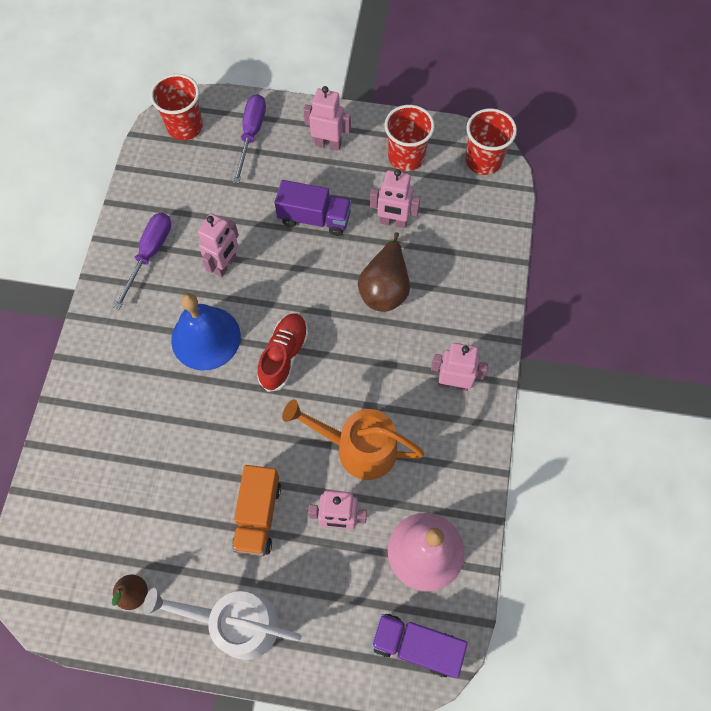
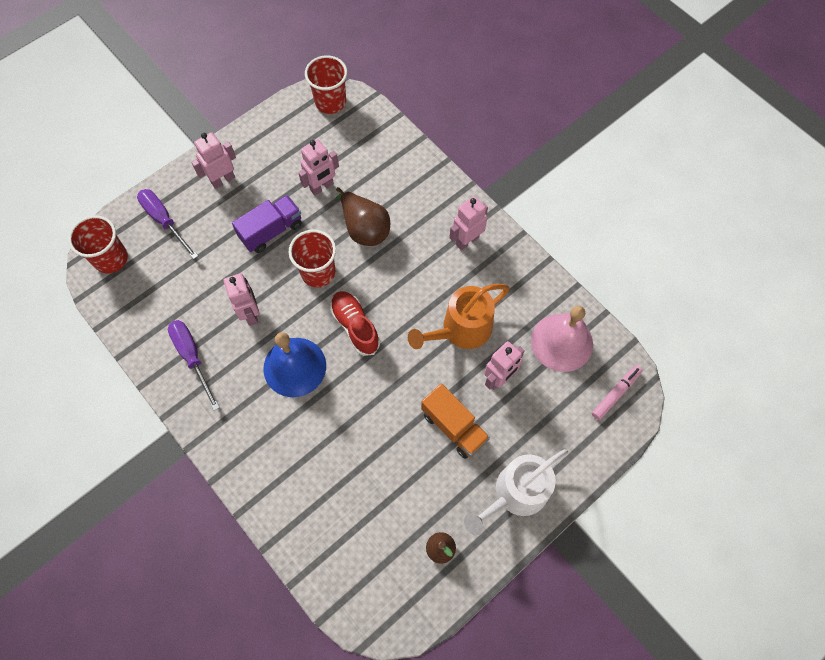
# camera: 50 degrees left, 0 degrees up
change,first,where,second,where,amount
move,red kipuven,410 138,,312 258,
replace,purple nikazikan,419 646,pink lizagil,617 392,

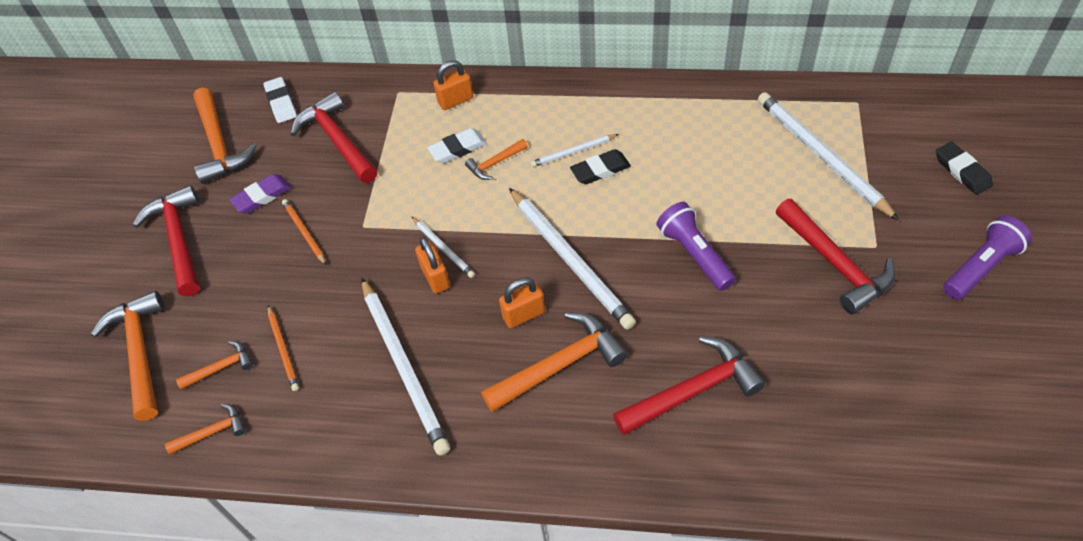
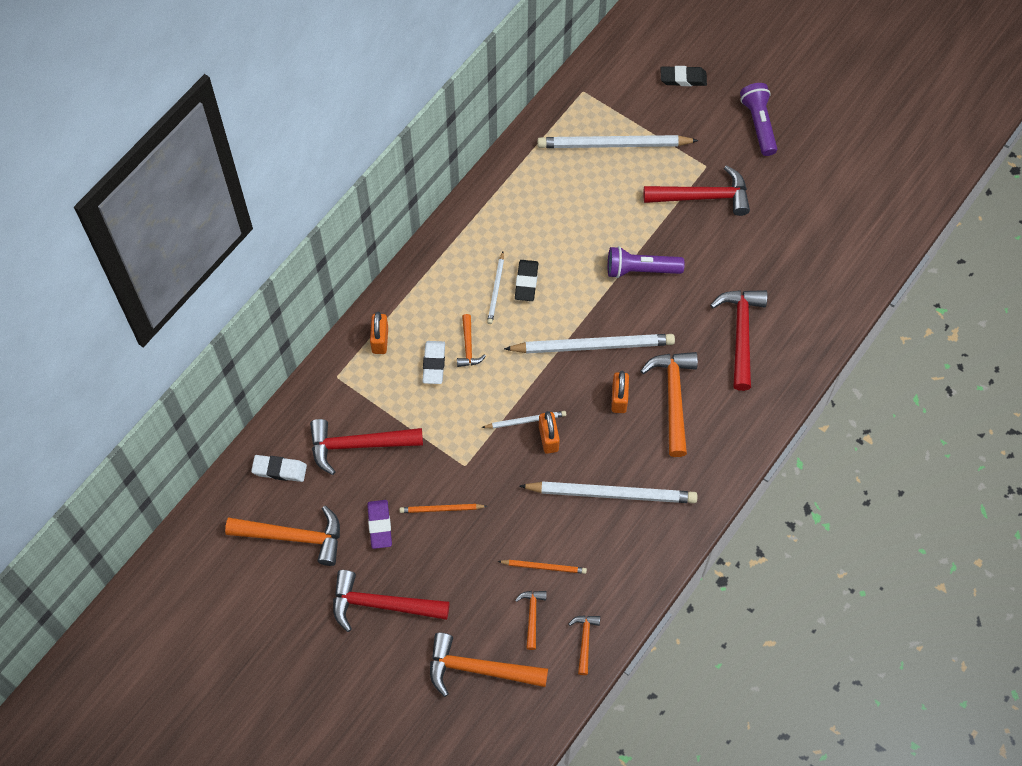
# camera: 65 degrees left, 10 degrees up
change,first,where,second,where,amount
rotate,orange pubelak,432 265,,549 432,75 degrees clockwise

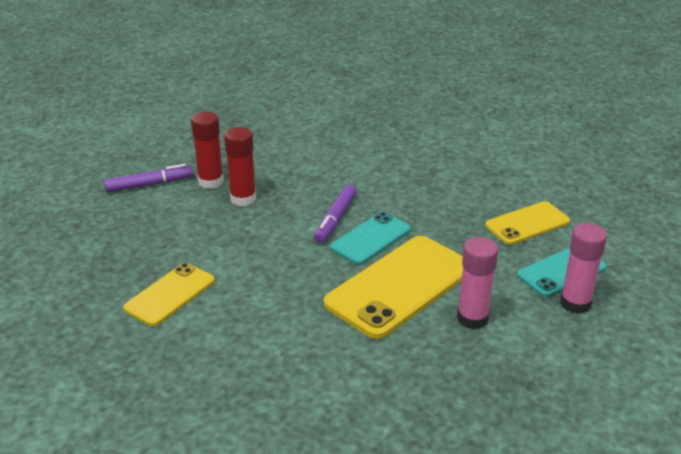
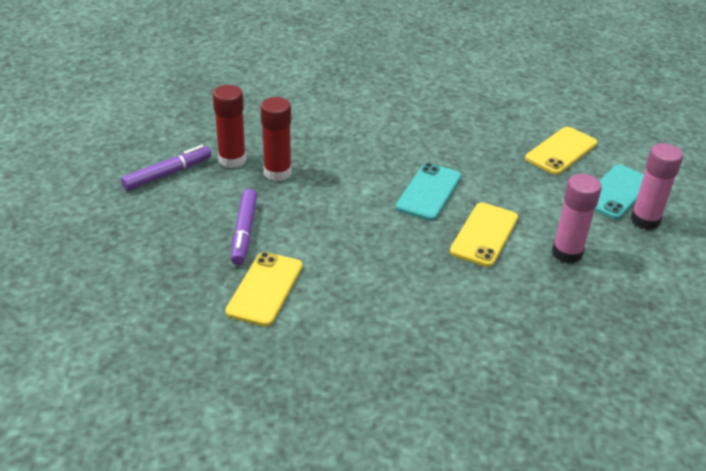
# camera: 20 degrees left, 5 degrees up
change,first,where,second,where,amount
move,purple lizagil,335 214,,244 227,
resize,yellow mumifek,393 287,,484 235,x0.58

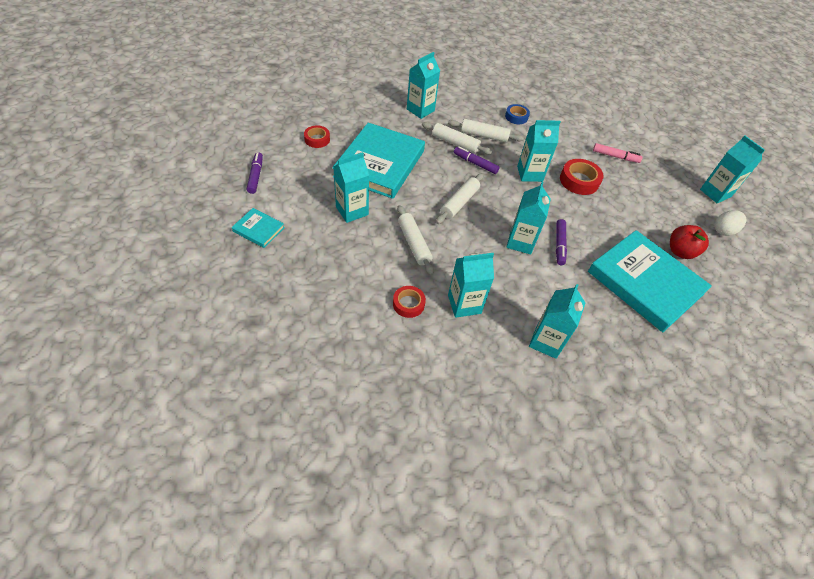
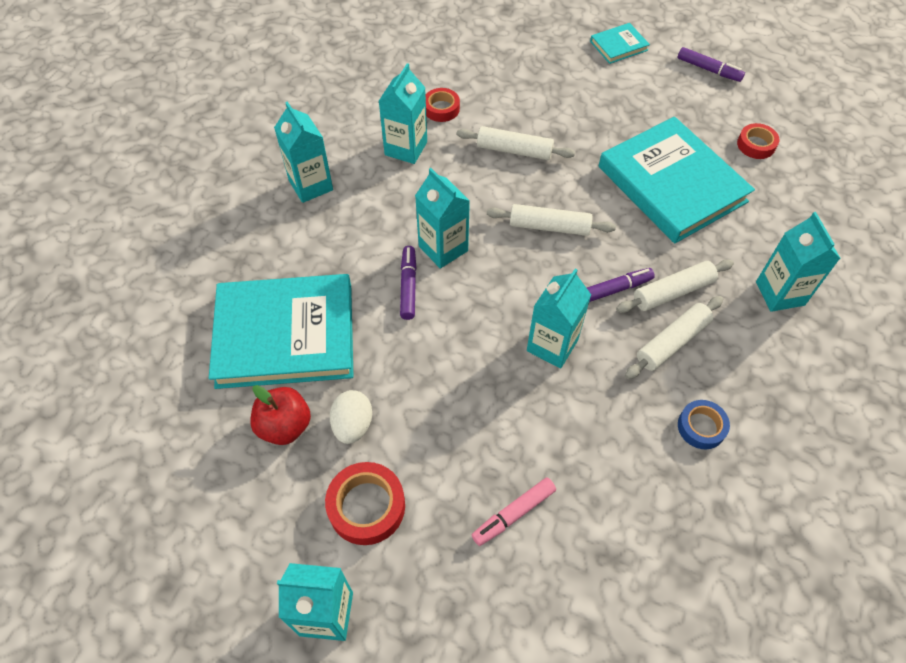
# camera: 130 degrees right, 5 degrees up
change,first,where,second,where,amount
delete,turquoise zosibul,351 187,,,
move,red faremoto,582 177,,365 503,
move,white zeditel,730 223,,351 417,
rotate,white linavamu,459 198,,551 220,60 degrees counterclockwise
rotate,purple lizagil,561 242,,408 283,45 degrees clockwise

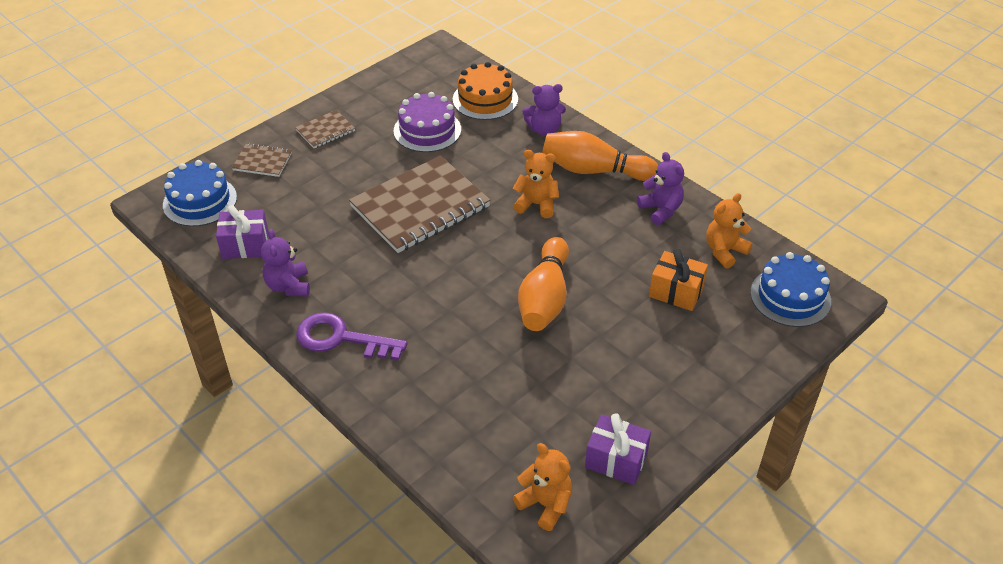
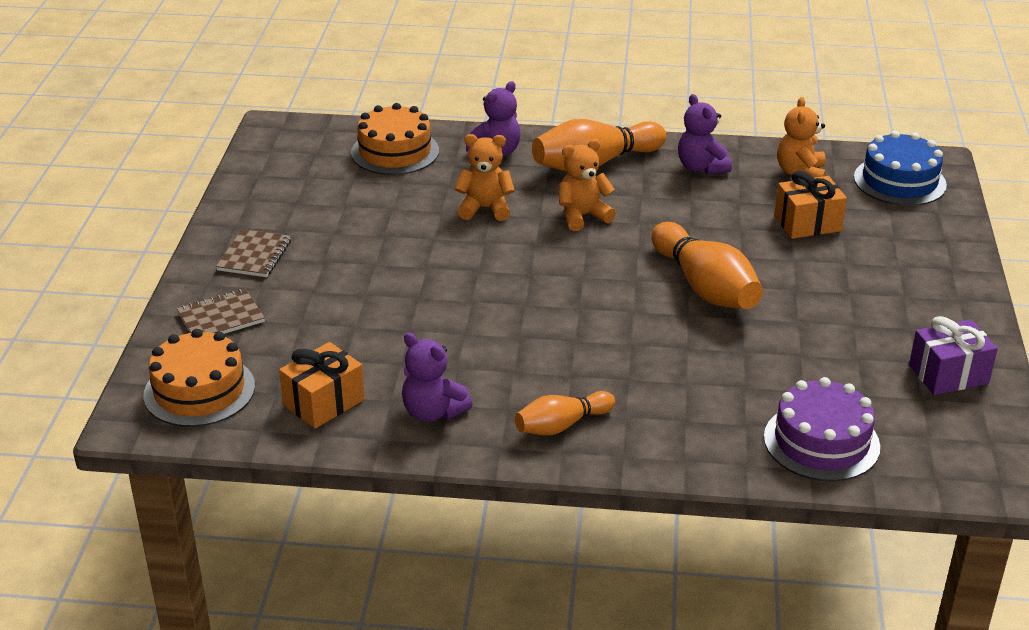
# camera: 40 degrees left, 10 degrees down
change,first,where,second,where,amount
delete,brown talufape,420 204,,,
move,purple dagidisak,427 122,,822 429,
move,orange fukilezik,542 487,,484 177,
replace,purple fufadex,352 336,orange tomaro,565 413,
recolor,blue dagidisak,200 193,orange dagidisak,199 378,
recolor,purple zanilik,242 232,orange zanilik,322 385,
rotate,purple fukilezik,660 188,,705 134,135 degrees counterclockwise

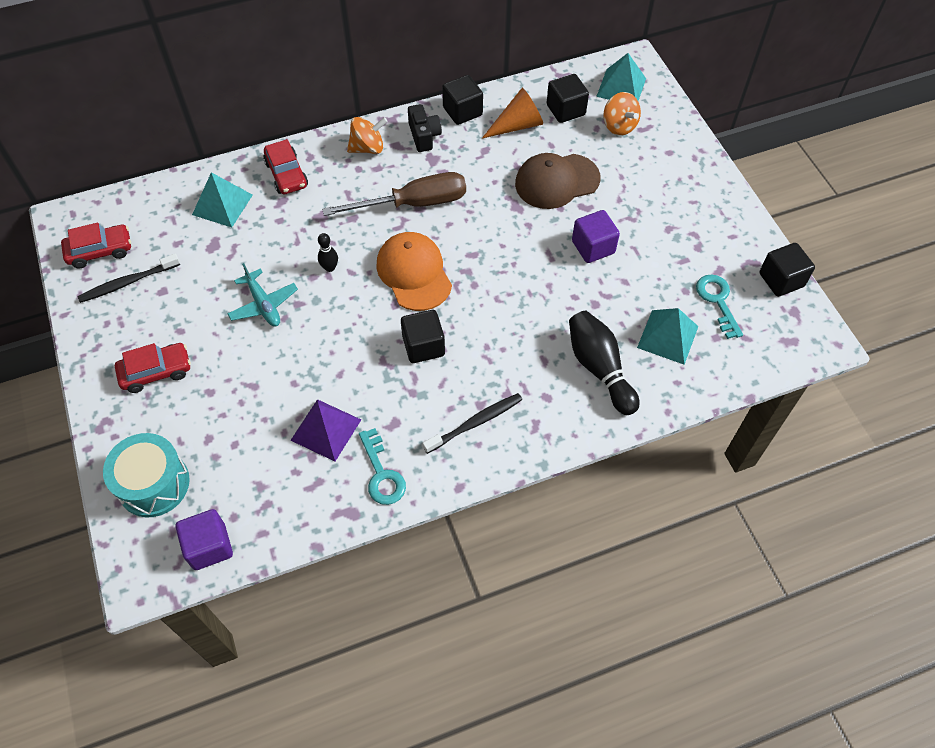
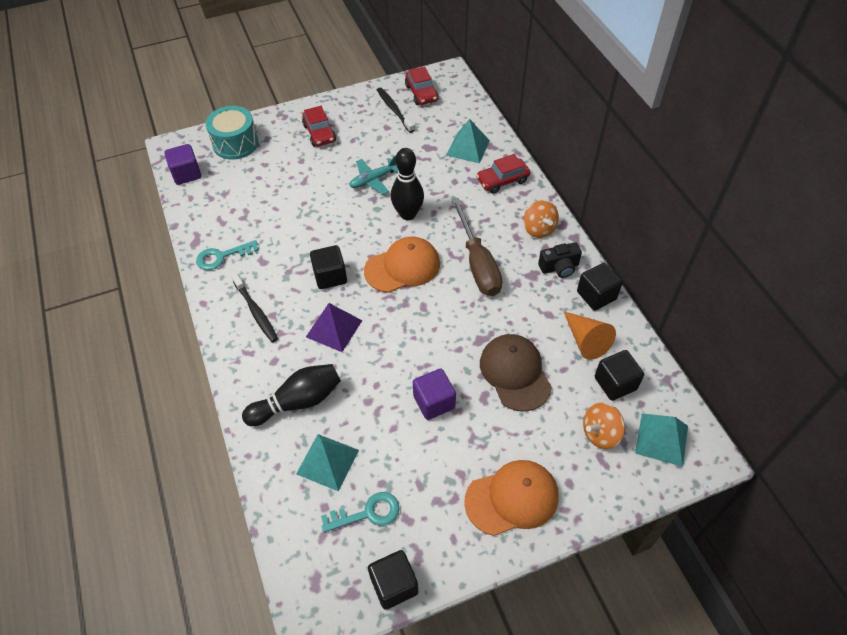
# camera: 90 degrees right, 5 degrees down
change,first,where,second,where,amount
insert,,,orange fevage,511 498,
move,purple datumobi,326 430,,334 327,
resize,black tomaro,328 252,,407 184,x2.03

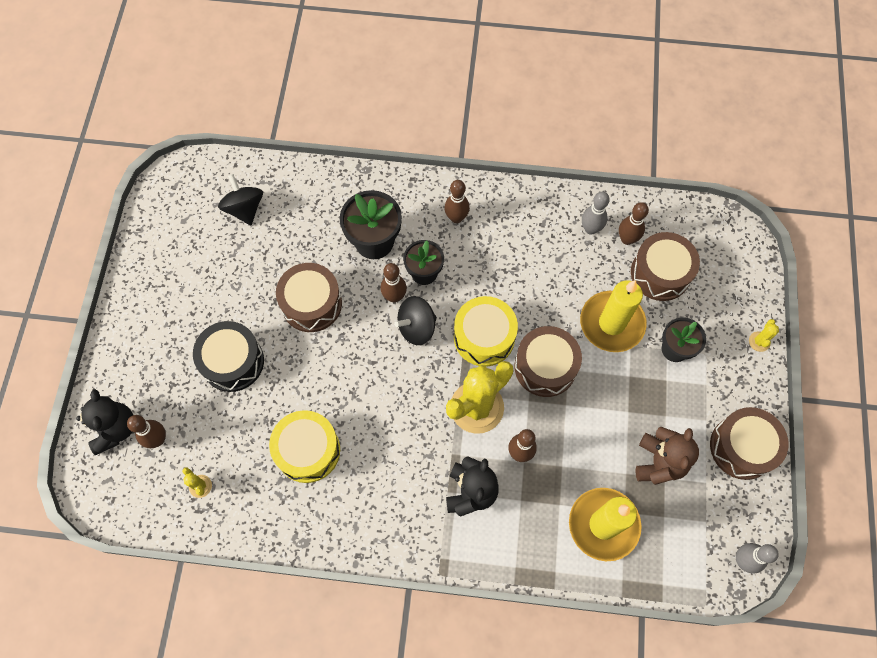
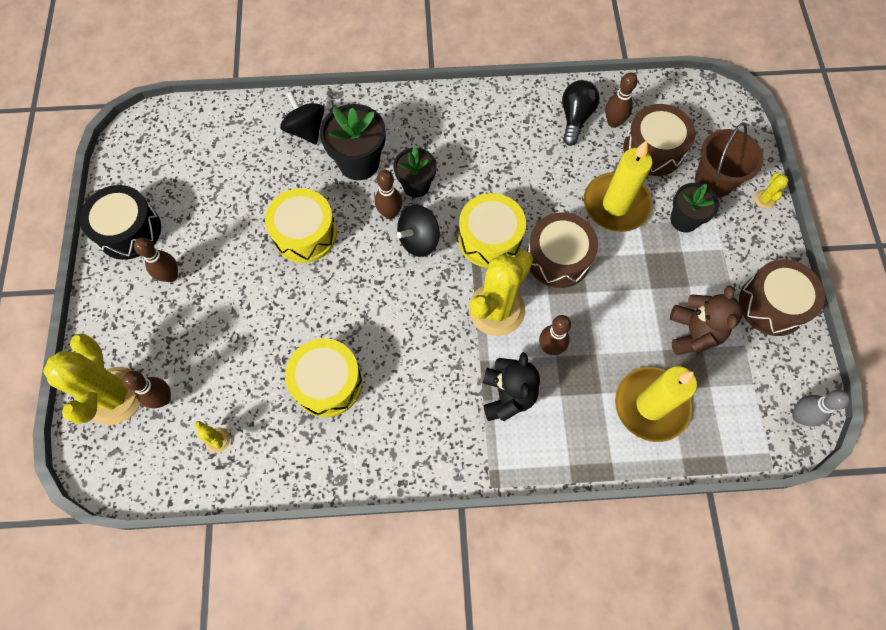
# camera: 10 degrees left, 0 degrees up
change,first,where,second,where,amount
insert,,,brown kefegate,729 160,
move,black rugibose,228 356,,120 222,
move,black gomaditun,240 199,,302 118,
move,brown tomaro,457 201,,156 259,
replace,black fukilezik,104 422,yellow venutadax,92 379,
replace,grey tomaro,596 213,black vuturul,581 113,
recolor,brown rugibose,309 297,yellow rugibose,301 225,

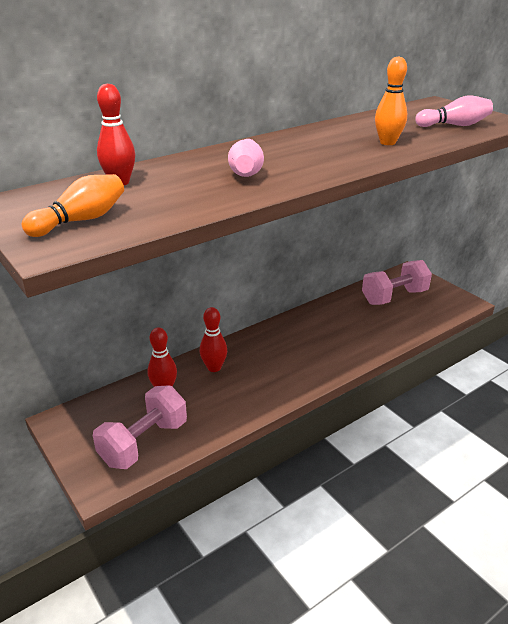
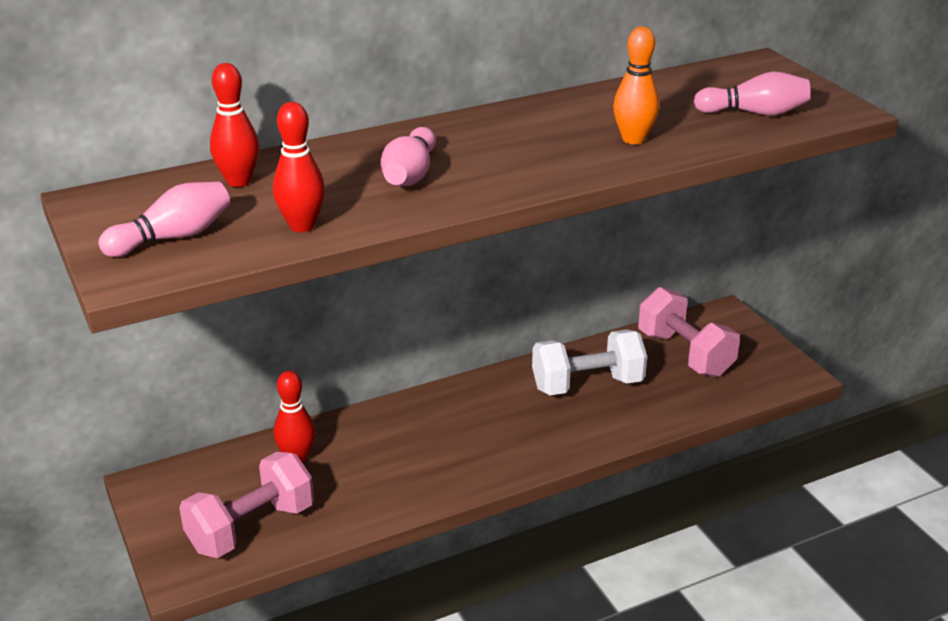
# camera: 10 degrees right, 0 degrees up
change,first,where,second,where,amount
insert,,,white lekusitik,589 362,
move,red tomaro,213 339,,299 167,
recolor,orange tomaro,73 205,pink tomaro,164 219,
rotate,pink lekusitik,397 282,,689 332,75 degrees clockwise

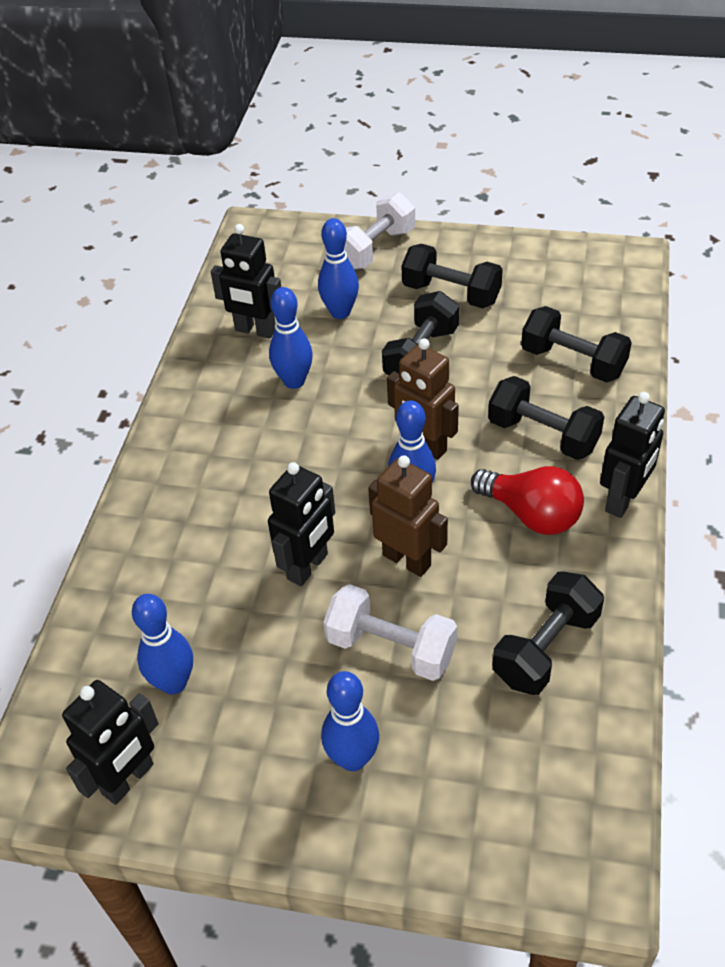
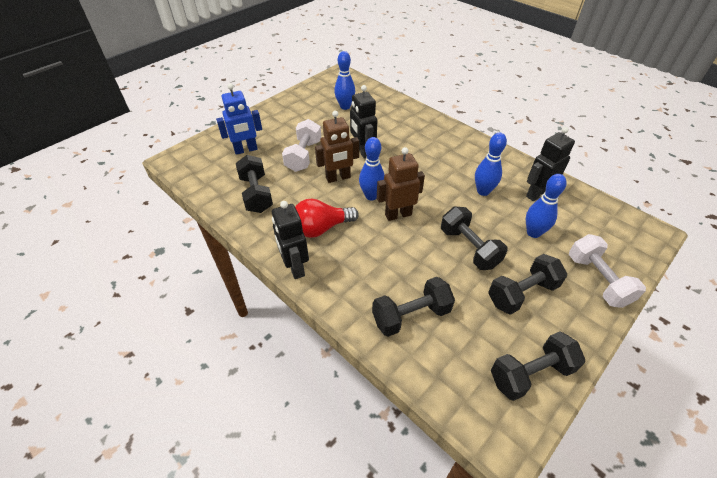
# camera: 120 degrees right, 0 degrees up
change,first,where,second,where,amount
delete,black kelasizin,110 742,,,
delete,blue tomaro,350 721,,,
insert,,,blue kelasizin,239 119,
move,black lekusitik,546 418,,538 366,
rotate,white lekusitik,390 632,,301 145,45 degrees counterclockwise

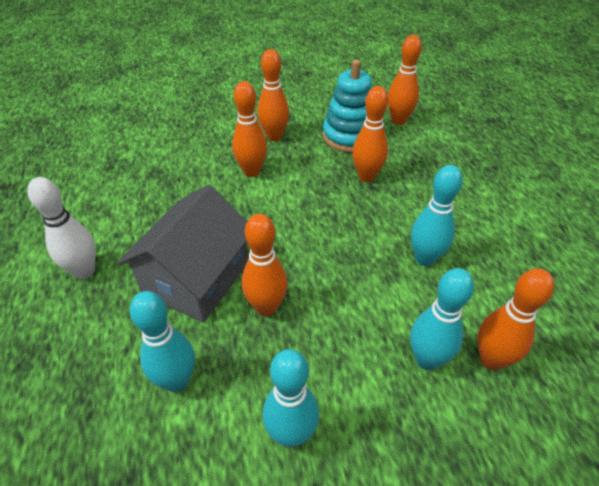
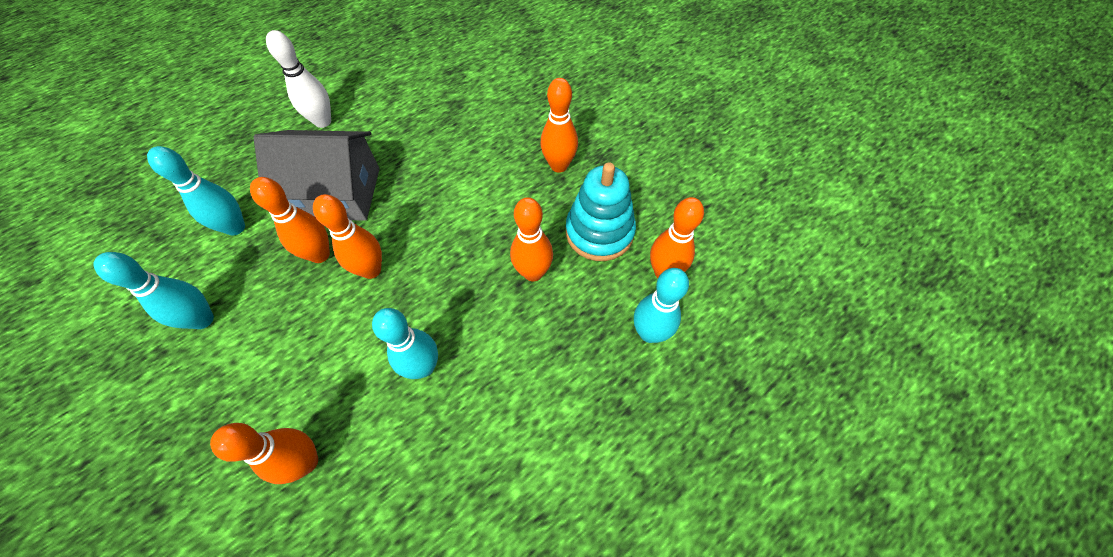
# camera: 65 degrees right, 15 degrees up
change,first,where,second,where,amount
move,orange tomaro,249 129,,347 236,
move,turquoise tomaro,442 319,,661 305,

